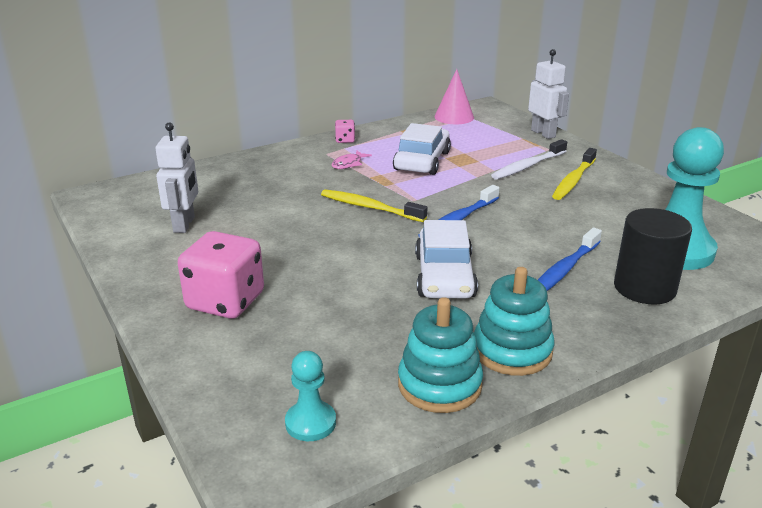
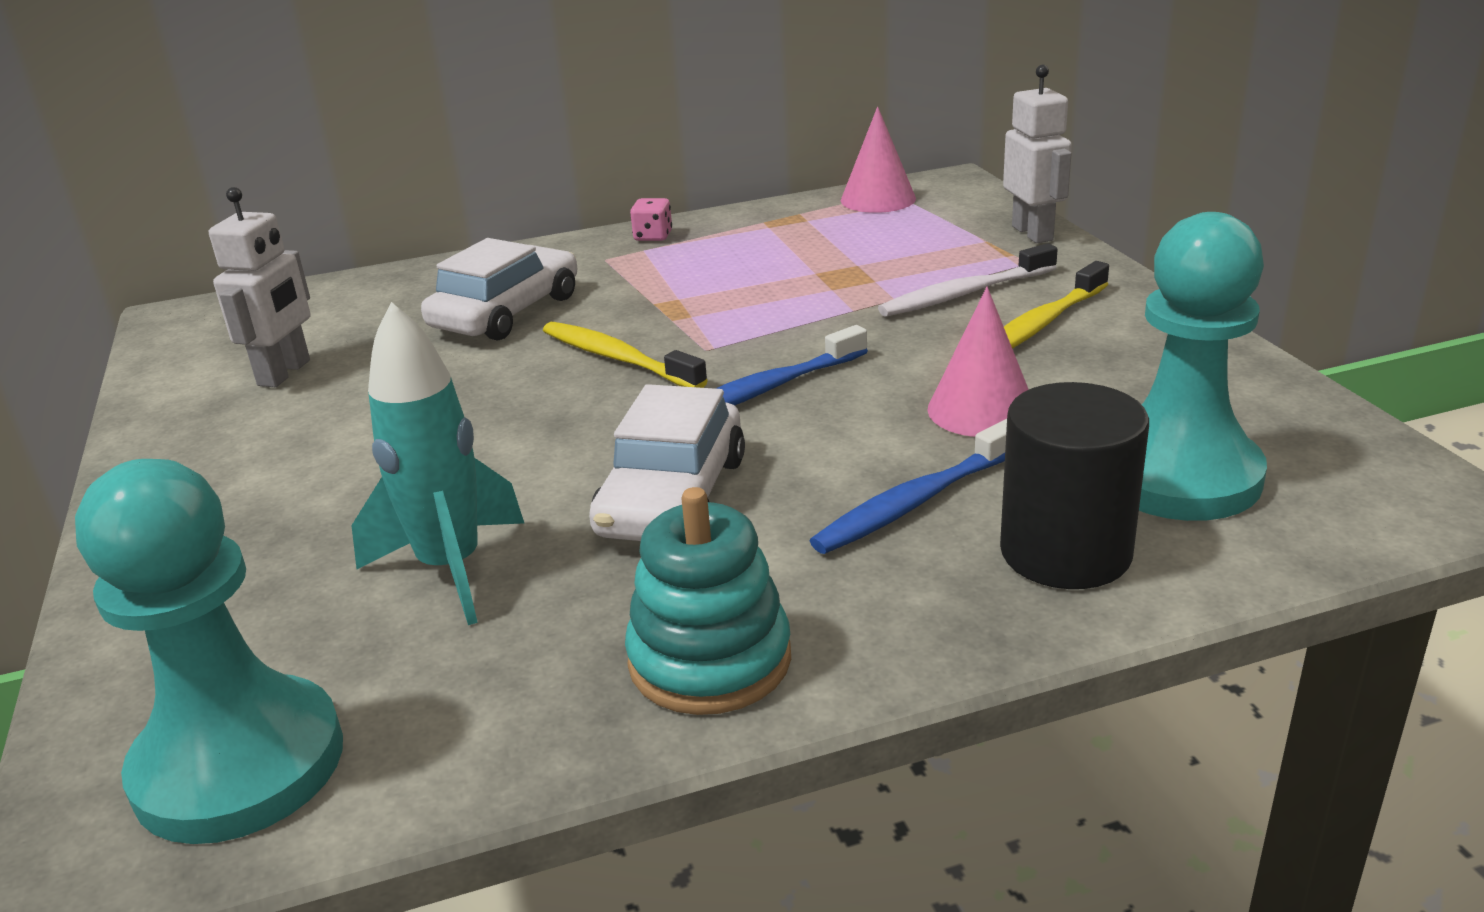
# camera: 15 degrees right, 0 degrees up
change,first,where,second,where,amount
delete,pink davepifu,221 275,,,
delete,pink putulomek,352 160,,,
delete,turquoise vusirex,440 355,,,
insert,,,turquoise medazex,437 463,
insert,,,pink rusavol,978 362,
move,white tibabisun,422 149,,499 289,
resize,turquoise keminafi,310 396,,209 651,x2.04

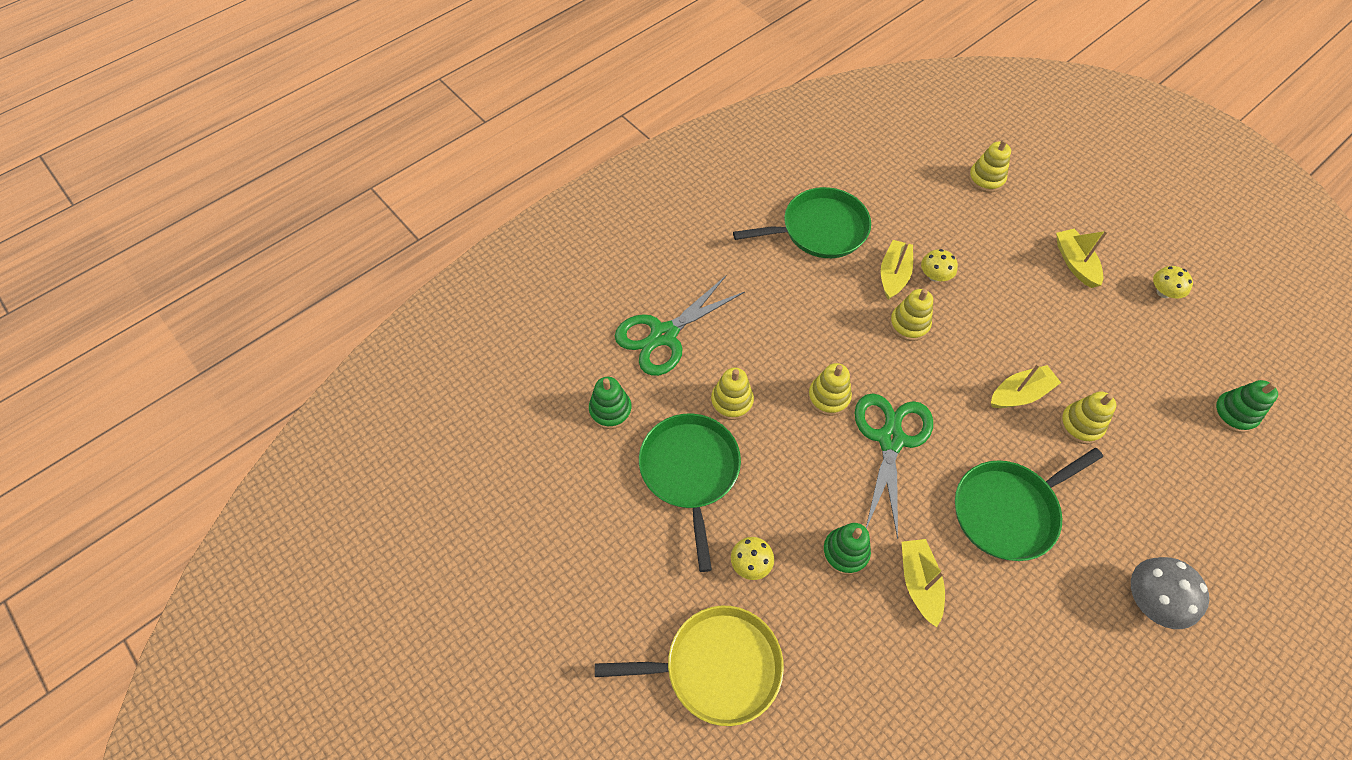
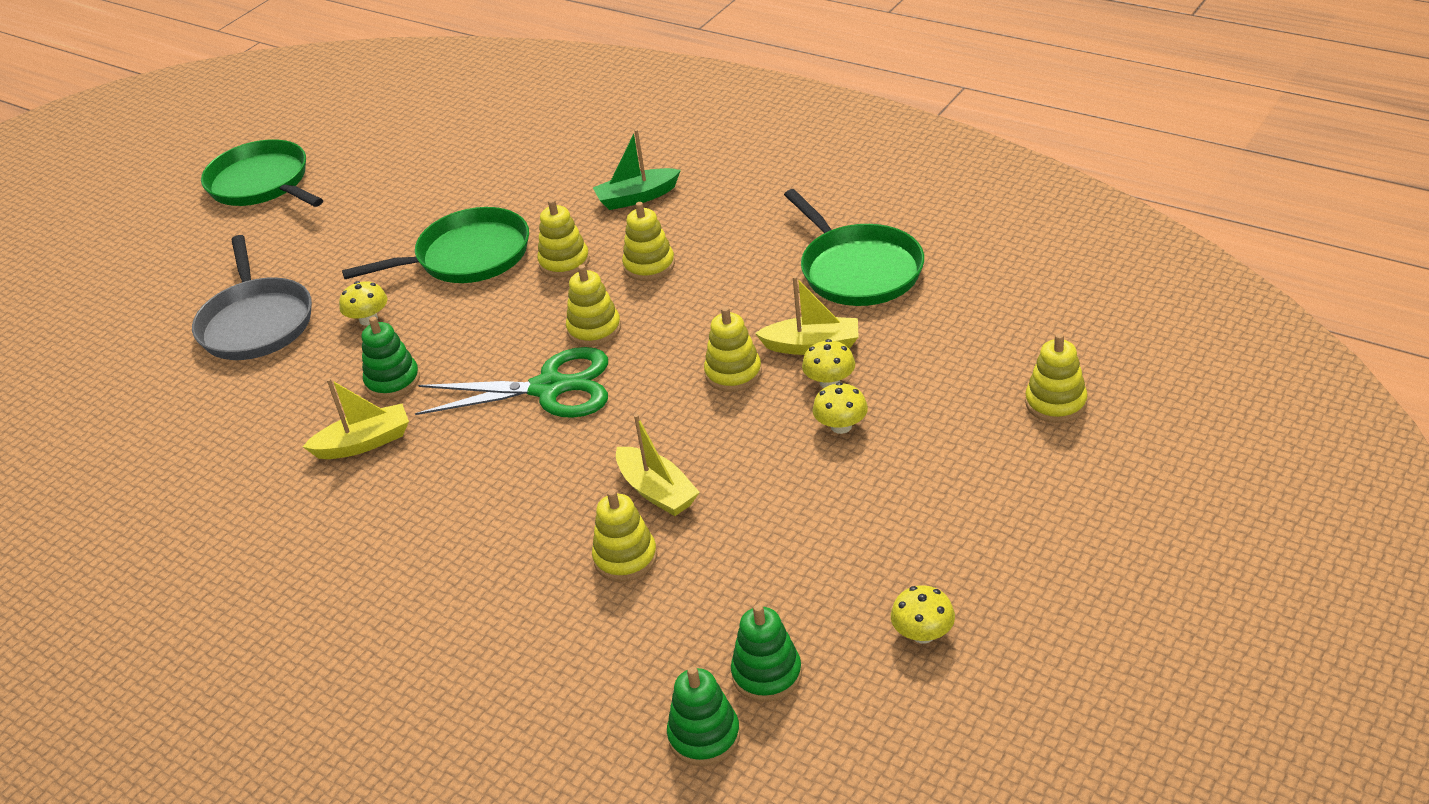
# camera: 80 degrees right, 20 degrees down
change,first,where,second,where,amount
delete,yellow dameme,1082 258,,,
delete,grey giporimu,1170 593,,,
insert,,,yellow vusirex,648 241,
insert,,,yellow giporimu,840 408,
move,green vusirex,610 403,,766 653,
move,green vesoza,1029 504,,262 173,
replace,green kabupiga,680 326,green dameme,637 169,
recolor,yellow vesoza,689 666,grey vesoza,252 297,

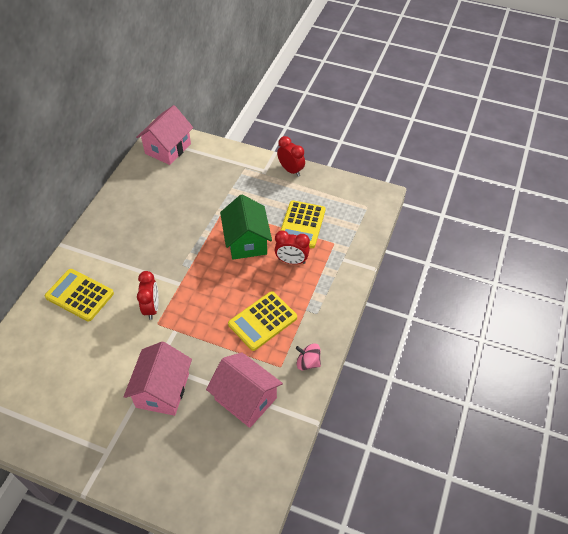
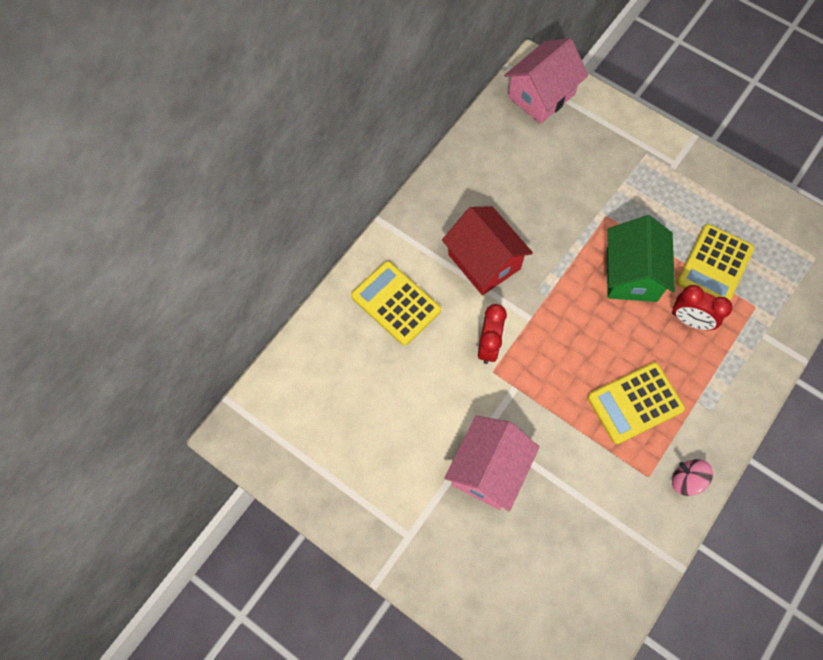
# camera: 15 degrees right, 15 degrees up
change,first,where,second,where,amount
delete,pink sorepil,244 390,,,
delete,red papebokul,291 156,,,
insert,,,red sorepil,487 250,

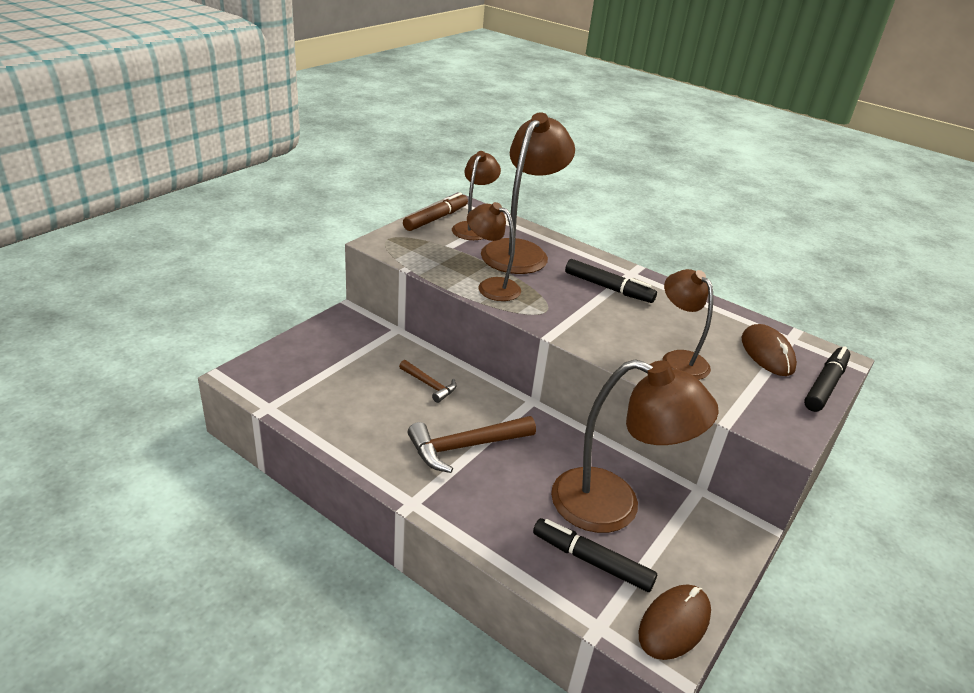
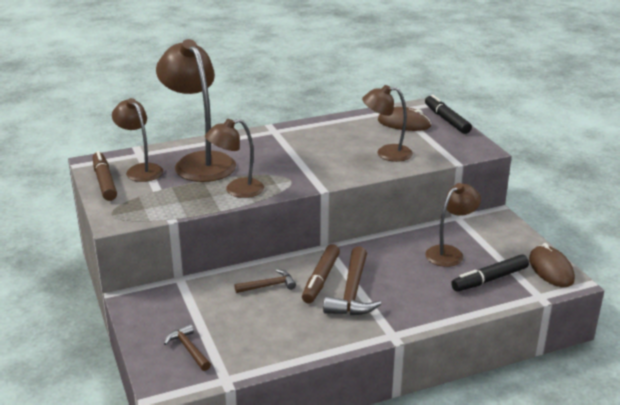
# camera: 55 degrees left, 5 degrees down
change,first,where,second,where,amount
delete,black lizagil,611 281,,,
insert,,,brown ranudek,187 347,
insert,,,brown lizagil,321 273,
resize,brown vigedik,635 446,,453 225,x0.60

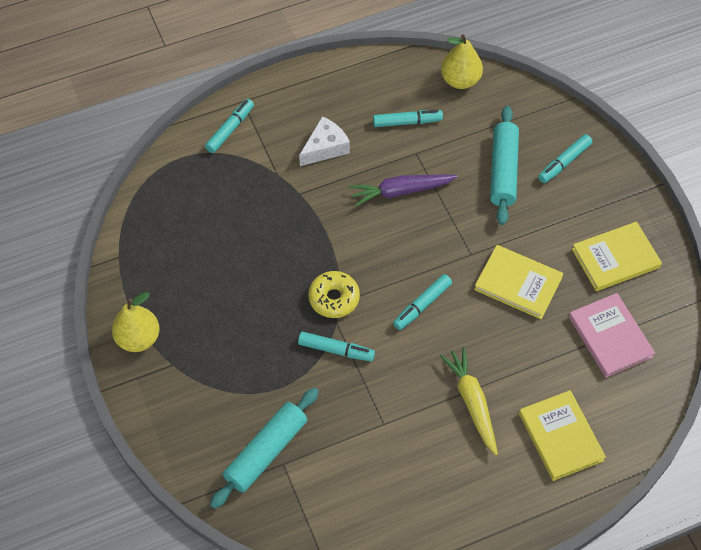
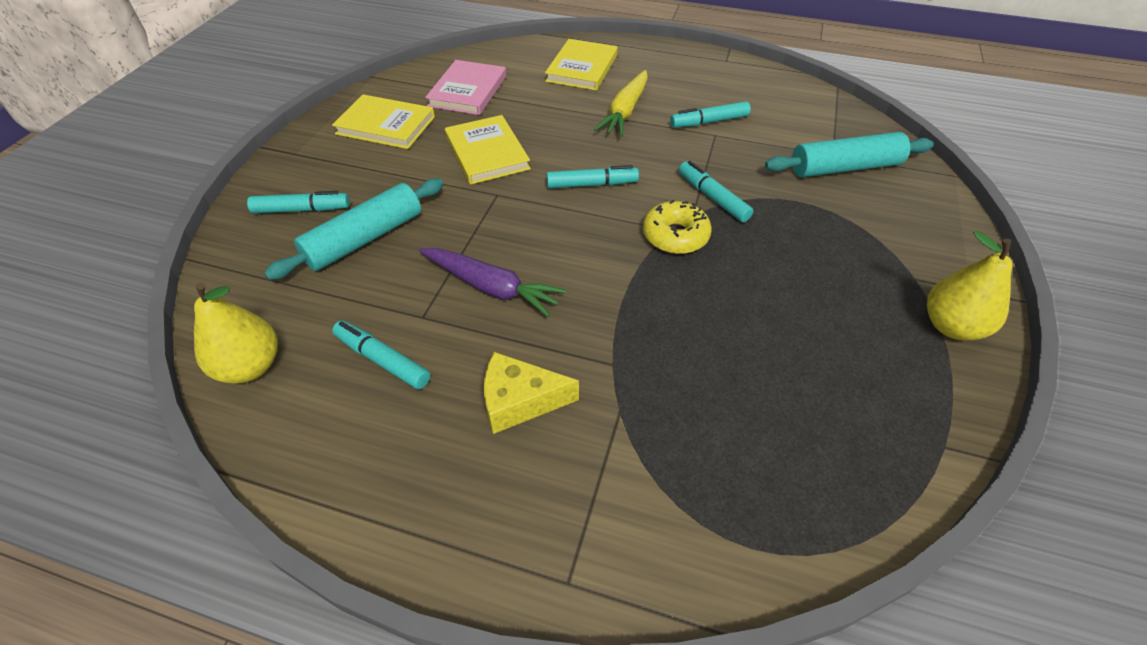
# camera: 140 degrees left, 10 degrees down
change,first,where,second,where,amount
move,turquoise lizagil,229 126,,710 114,
recolor,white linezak,324 141,yellow linezak,531 393,

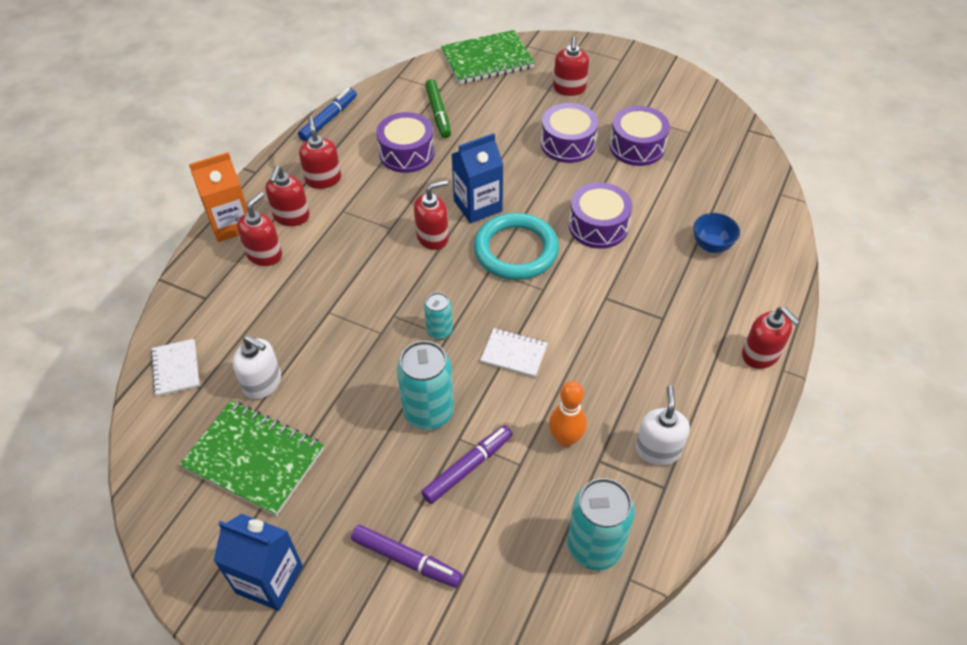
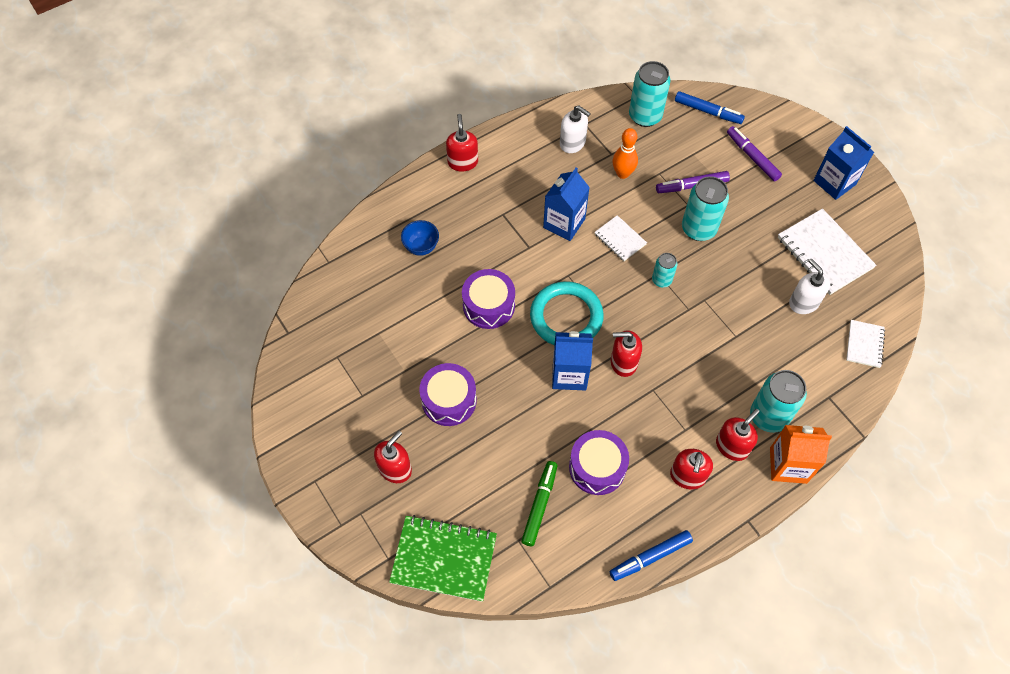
# camera: 150 degrees left, 10 degrees up
change,first,where,second,where,amount
delete,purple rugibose,640 136,,,
insert,,,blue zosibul,566 204,
insert,,,blue lizagil,710 107,
replace,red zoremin,259 229,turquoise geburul,778 401,
recolor,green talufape,251 458,white talufape,827 251,
rotate,white zoremin,662 425,,575 129,90 degrees counterclockwise

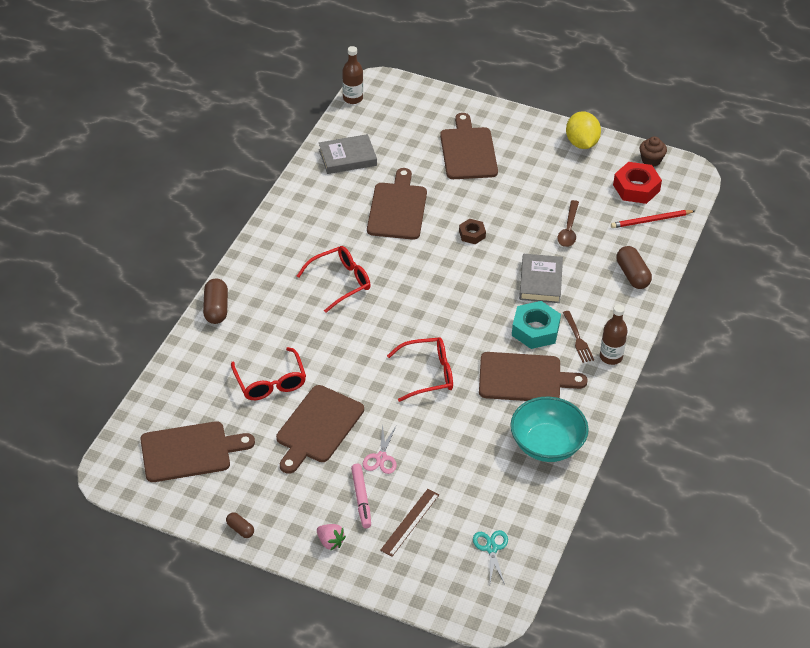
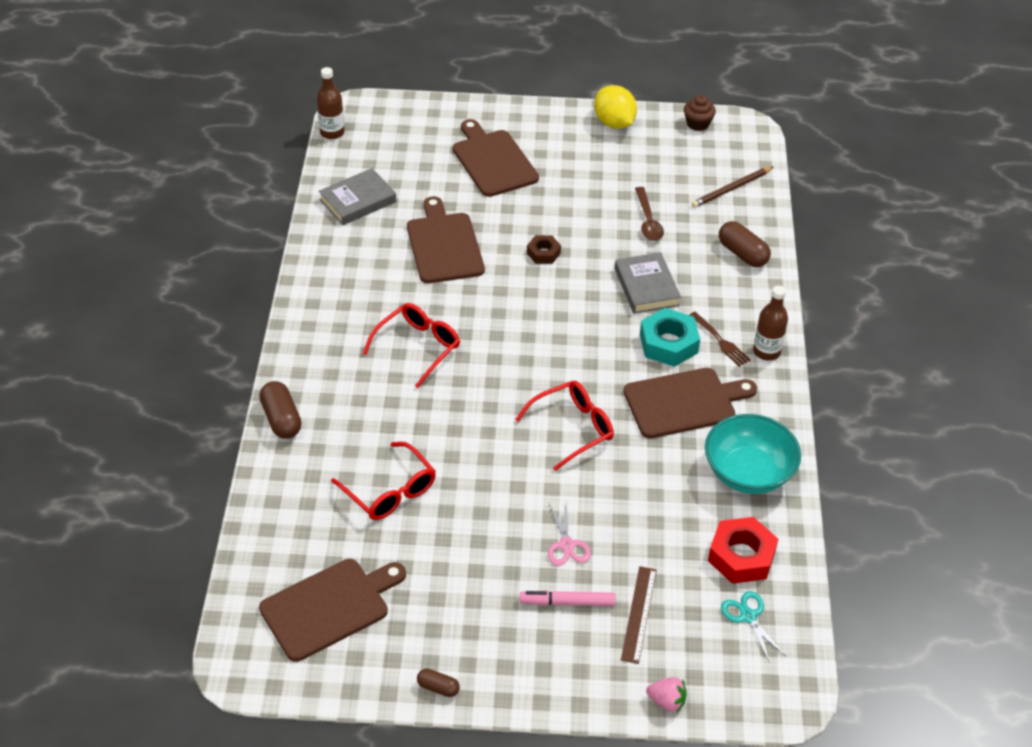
# camera: 20 degrees left, 0 degrees up
change,first,where,second,where,amount
delete,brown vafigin,320 429,,,
move,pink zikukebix,331 537,,666 695,
move,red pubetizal,637 183,,743 550,
recolor,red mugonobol,653 219,brown mugonobol,732 187,
rotate,pink lizagil,361 496,,568 598,120 degrees clockwise

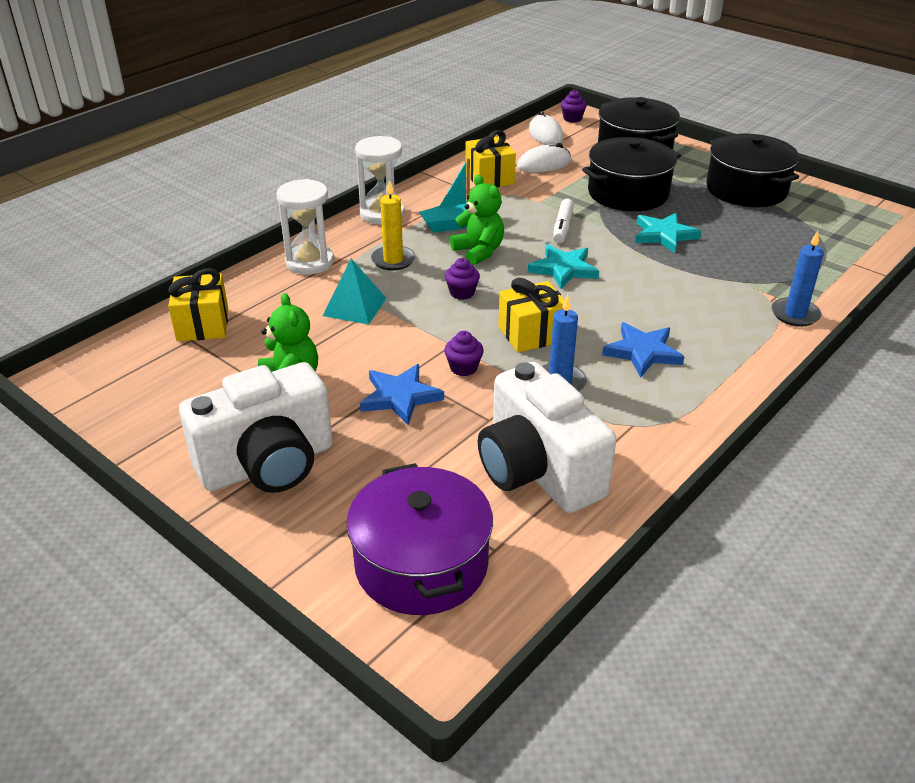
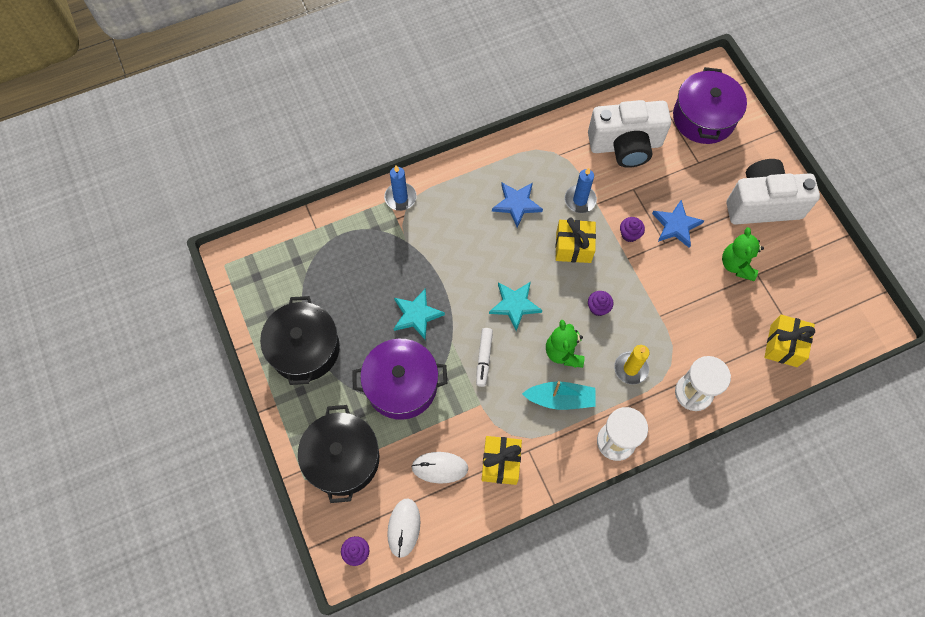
# camera: 155 degrees left, 30 degrees up
change,first,where,second,where,amount
delete,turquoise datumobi,354 292,,,
recolor,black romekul,631 174,purple romekul,399 379,
rotate,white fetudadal,547 437,,629 134,90 degrees clockwise
rotate,white lizagil,563 221,,484 357,150 degrees clockwise

